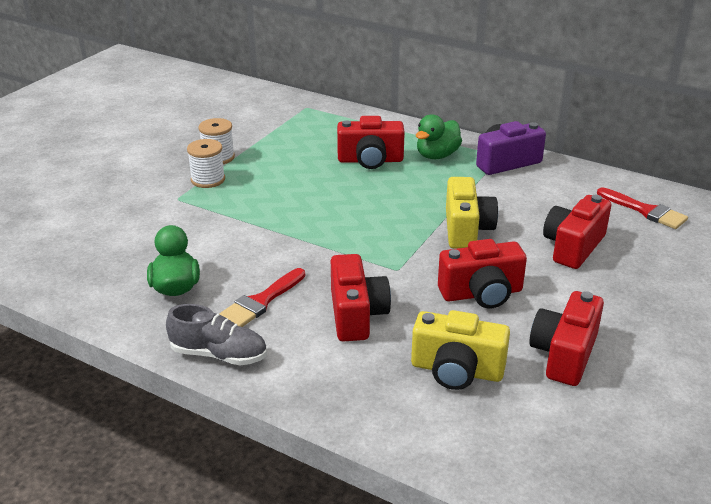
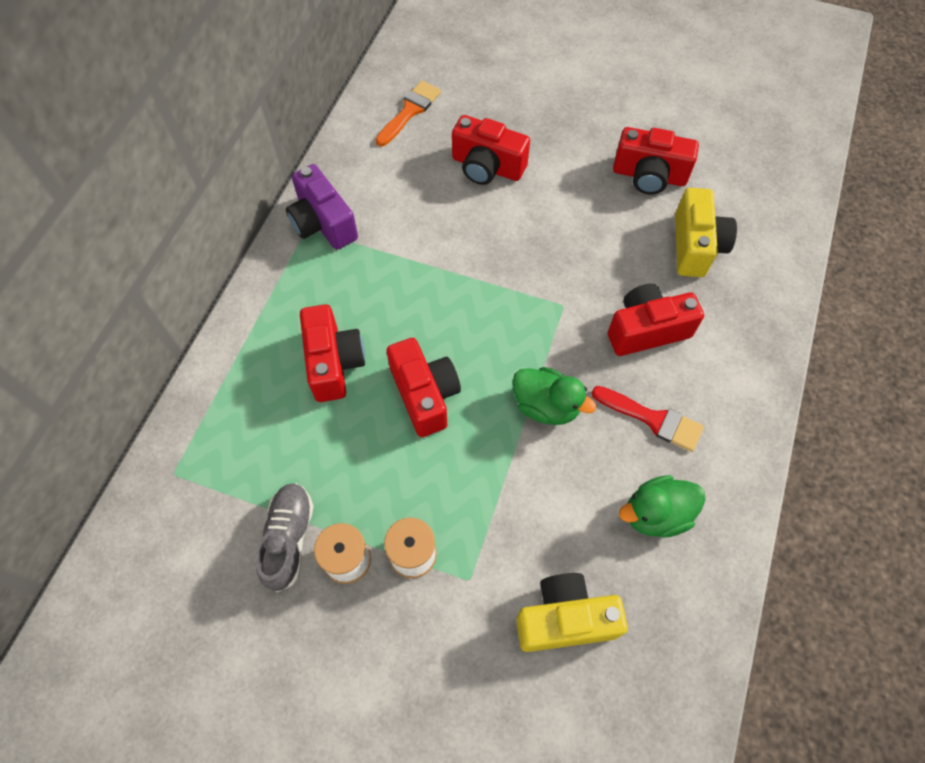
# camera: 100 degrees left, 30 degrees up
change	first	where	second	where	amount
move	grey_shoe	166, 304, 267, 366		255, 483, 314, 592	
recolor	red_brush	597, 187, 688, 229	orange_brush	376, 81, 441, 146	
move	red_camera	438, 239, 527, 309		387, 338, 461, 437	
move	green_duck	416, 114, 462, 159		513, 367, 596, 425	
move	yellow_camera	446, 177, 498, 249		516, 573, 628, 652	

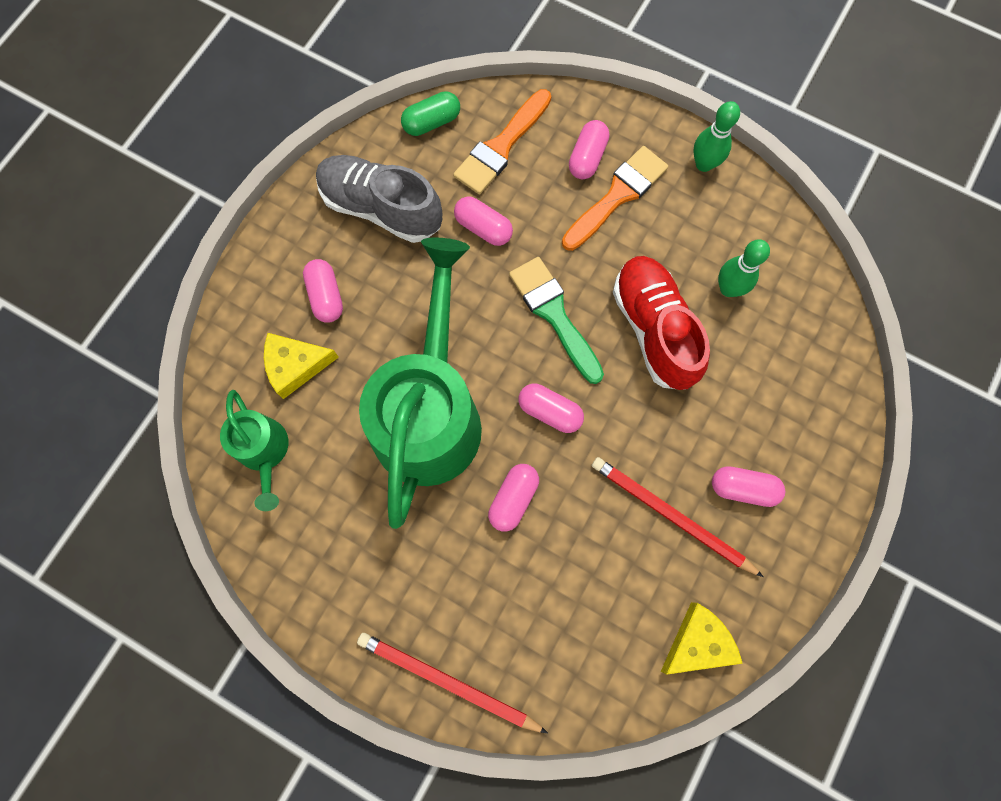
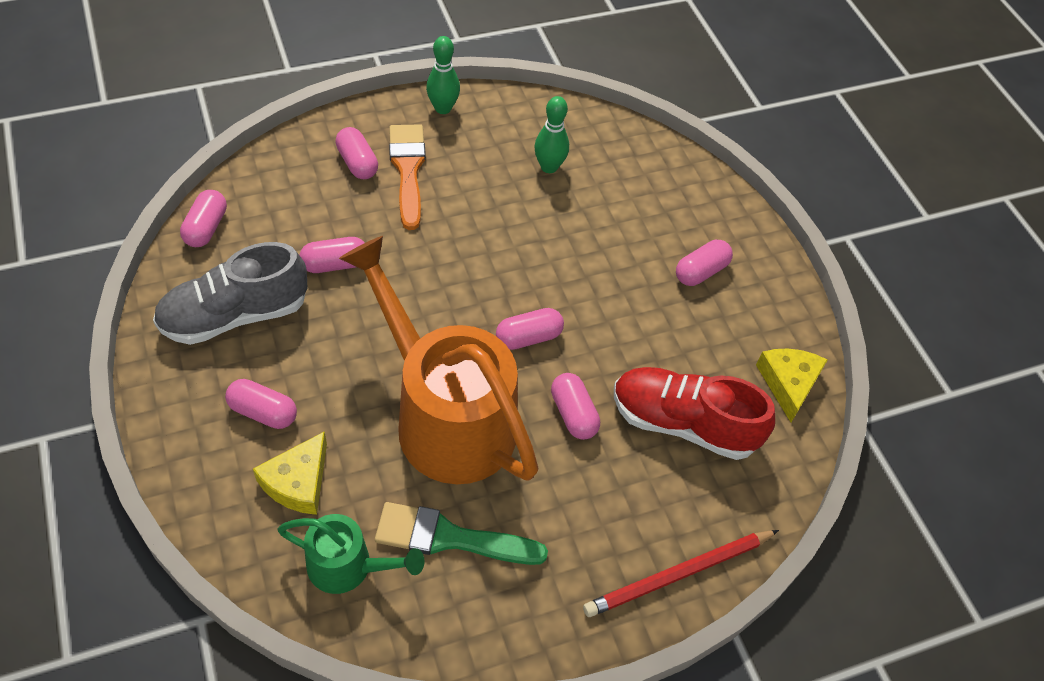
# camera: 55 degrees left, 20 degrees down
change	first	where	second	where	amount
recolor	green_capsule	401, 91, 460, 136	pink_capsule	180, 190, 227, 247	
recolor	green_watering_can	359, 238, 482, 529	orange_watering_can	339, 236, 539, 484	
move	green_brush	509, 257, 604, 384		375, 502, 548, 565	
move	red_shoe	613, 256, 710, 390		614, 367, 775, 460	
delete	orange_brush	453, 89, 551, 194			
delete	red_pencil	592, 457, 764, 577			

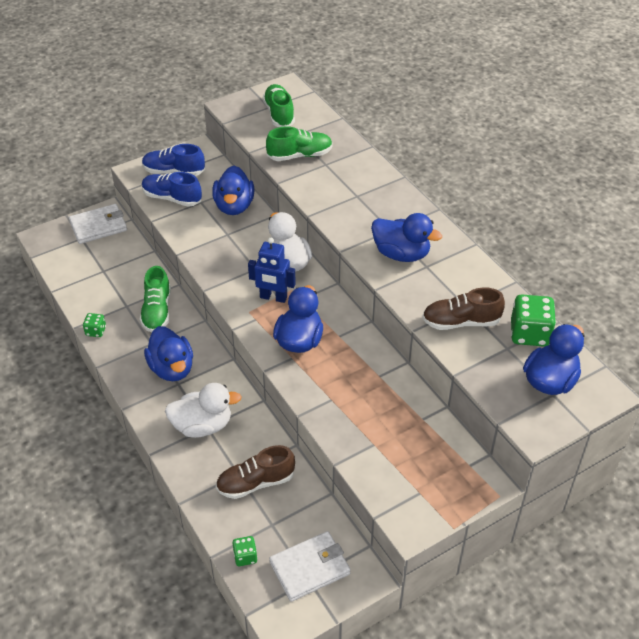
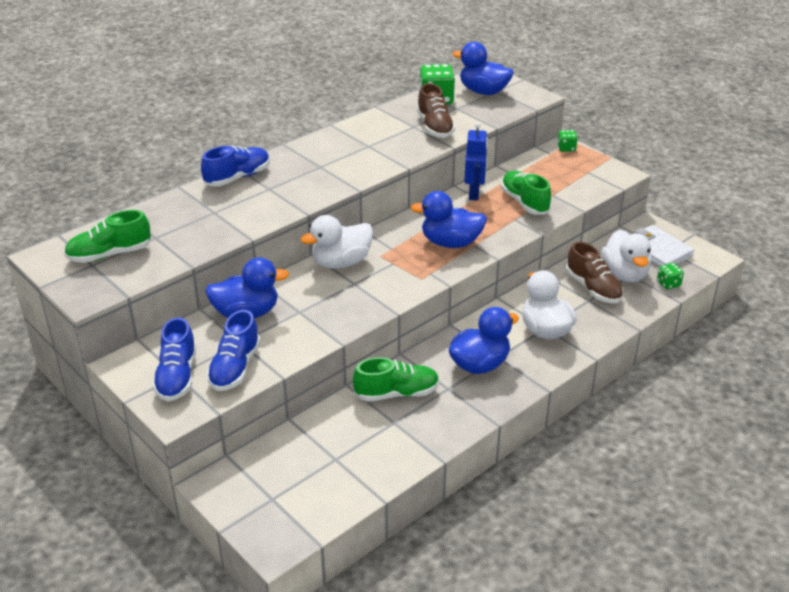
# camera: 100 degrees left, 10 degrees down
change	first	where	second	where	amount
insert			blue_shoe	201, 146, 270, 187	
move	blue_robot	248, 238, 296, 303		464, 122, 488, 200	
move	green_shoe	266, 126, 333, 161		501, 171, 551, 215	
move	green_dice	83, 313, 106, 337		557, 130, 578, 152	
insert			white_duck	602, 230, 652, 282	
delete	white_wallet	69, 204, 127, 244			
delete	blue_duck	371, 213, 442, 262			

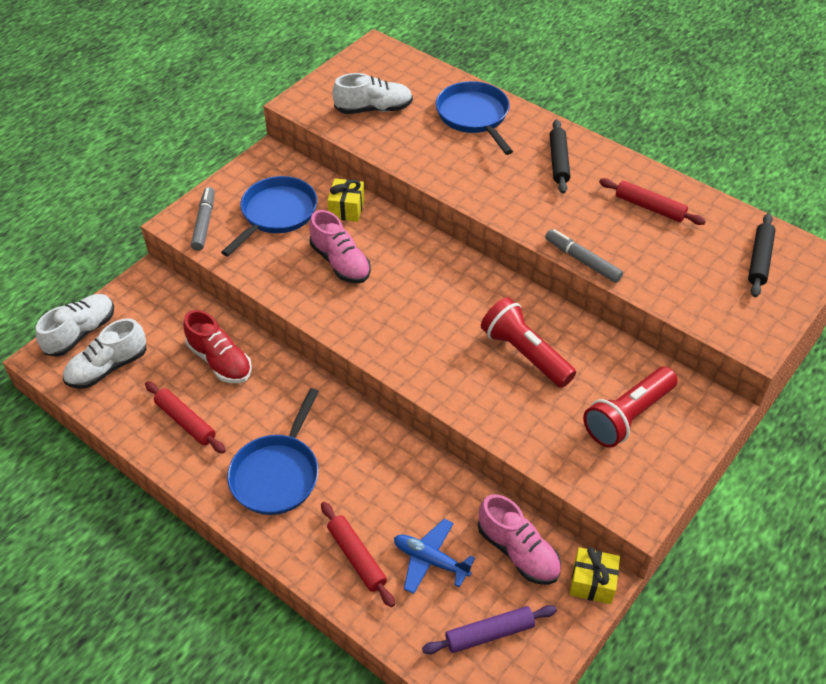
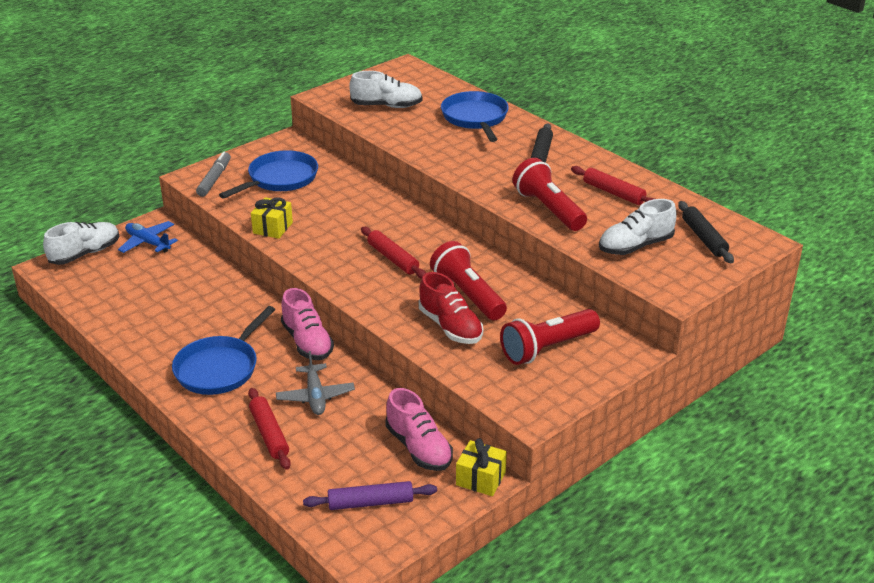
# camera: 10 degrees right, 15 degrees down
change	first	where	second	where	amount
move	blue_plane	394, 519, 475, 594		118, 221, 178, 253	
move	yellow_gift	327, 178, 365, 222		251, 197, 293, 239	
insert			grey_plane	276, 351, 355, 415	
move	pink_shoe	309, 210, 371, 283		281, 288, 334, 360	
move	red_rolling_pin	145, 381, 226, 453		361, 227, 426, 279	
move	red_shoe	183, 310, 252, 383		419, 272, 483, 344	
insert			red_flashlight	513, 158, 587, 231	
move	white_shoe	63, 318, 146, 389		599, 199, 677, 255	
rotate	black_rolling_pin	748, 213, 776, 297		678, 201, 734, 263	45 degrees counterclockwise
delete	grey_marker	545, 229, 623, 283			

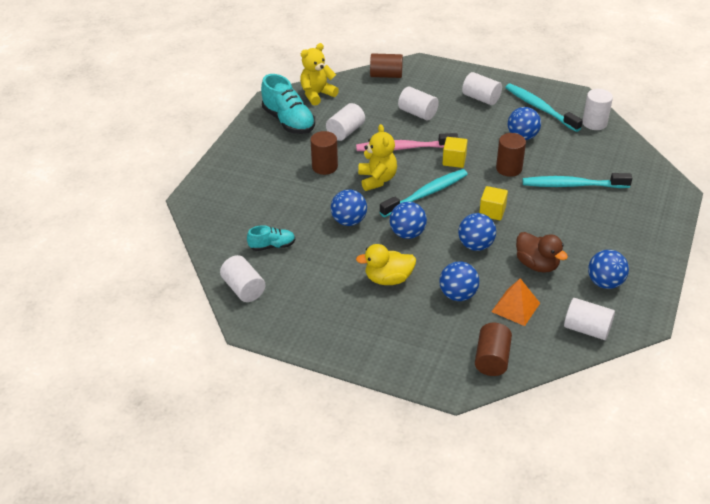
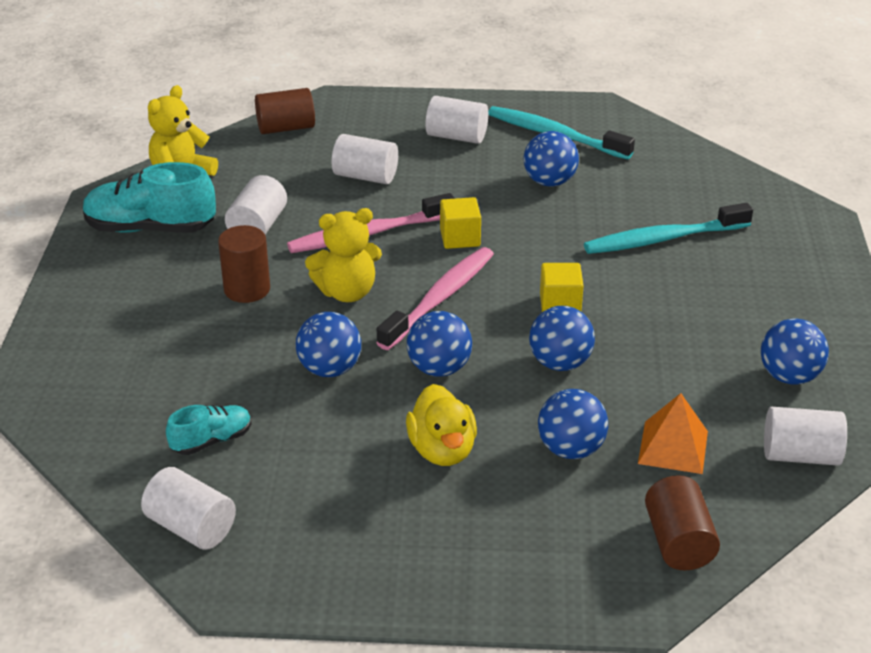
# camera: 20 degrees left, 5 degrees down
change	first	where	second	where	amount
rotate	turquoise_shoe	261, 74, 315, 134		83, 162, 216, 233	150 degrees clockwise
rotate	yellow_teddy_bear	358, 124, 397, 191		305, 208, 382, 302	105 degrees clockwise
recolor	turquoise_toothbrush	380, 169, 468, 217	pink_toothbrush	376, 247, 494, 350	
rotate	yellow_duck	356, 244, 416, 285		406, 384, 477, 466	75 degrees counterclockwise
delete	brown_cylinder	496, 133, 526, 177			
delete	brown_duck	516, 232, 568, 273			
delete	white_cylinder	582, 89, 613, 130			

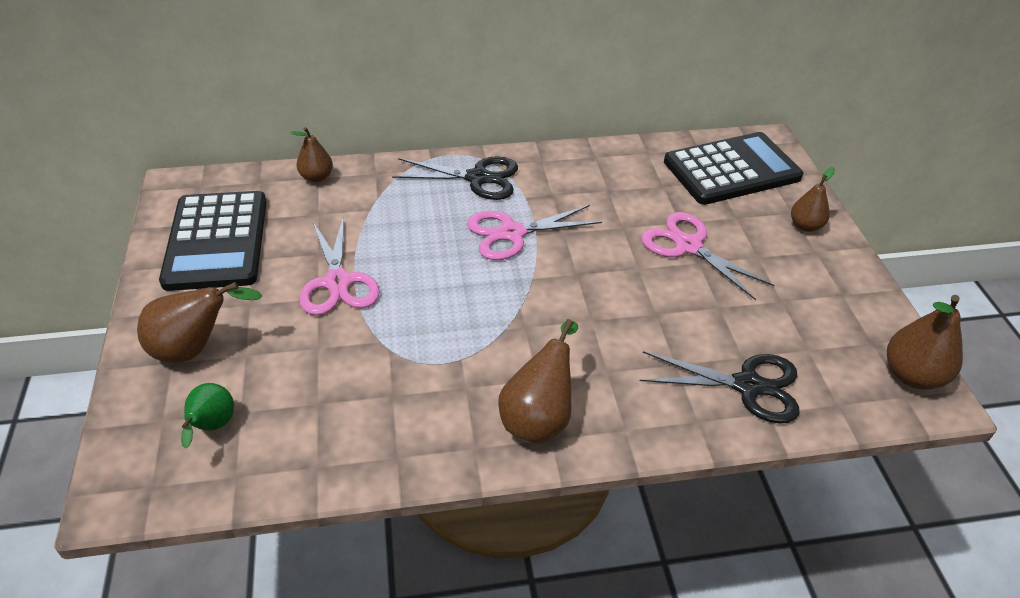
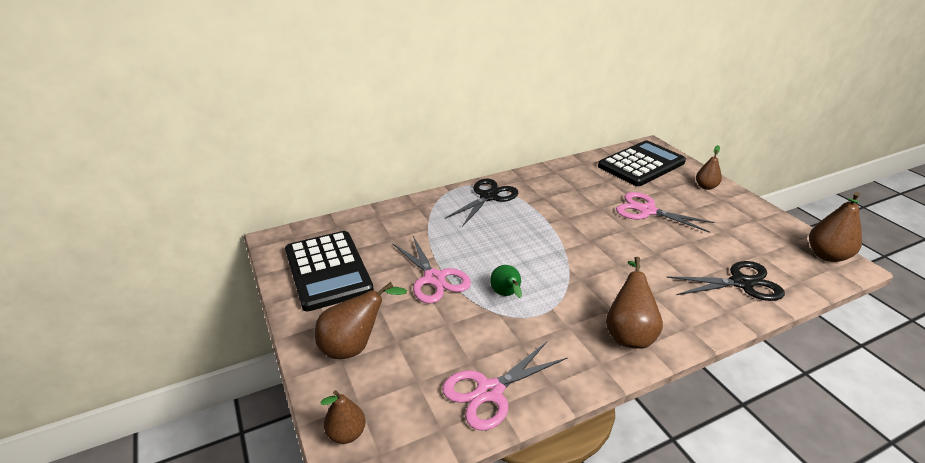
# camera: 15 degrees left, 10 degrees down
change	first	where	second	where	amount
move	brown_pear	291, 127, 333, 182		320, 390, 366, 444	
move	pink_scissors	467, 205, 602, 260		442, 342, 567, 431	
rotate	black_scissors	392, 156, 518, 200		445, 179, 518, 227	45 degrees counterclockwise
move	green_pear	181, 383, 234, 449		490, 265, 522, 298	

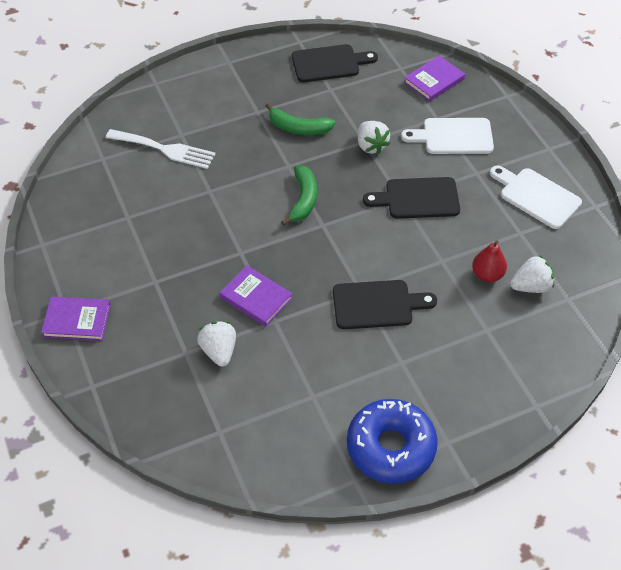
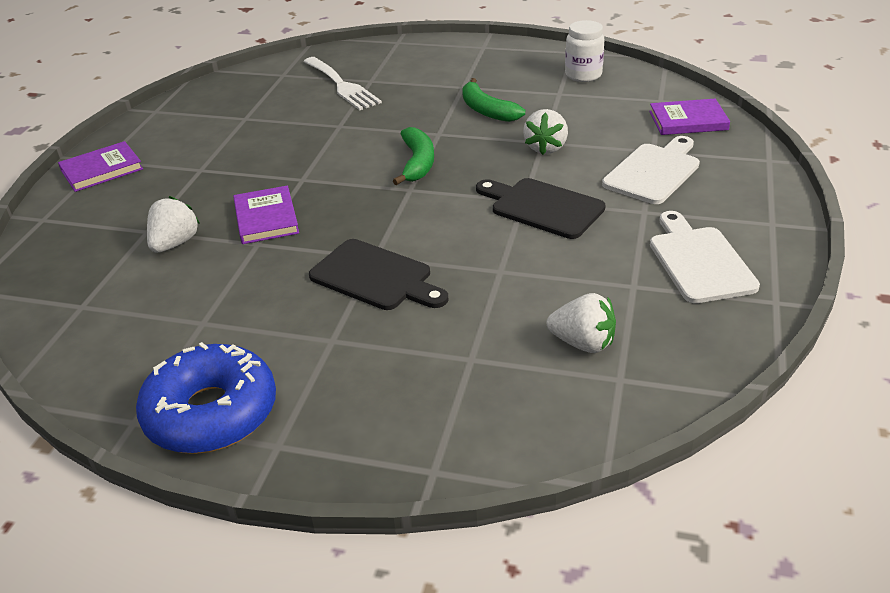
# camera: 40 degrees right, 15 degrees down
change	first	where	second	where	amount
rotate	purple_book	41, 297, 111, 341		58, 141, 143, 192	75 degrees counterclockwise
rotate	green_banana	281, 165, 317, 226		393, 127, 434, 185	45 degrees counterclockwise
replace	black_cutting_board	292, 44, 378, 82	white_jar	565, 20, 605, 82	
rotate	white_cutting_board	401, 118, 494, 154		602, 136, 700, 204	90 degrees clockwise
delete	red_pear	472, 240, 507, 282			

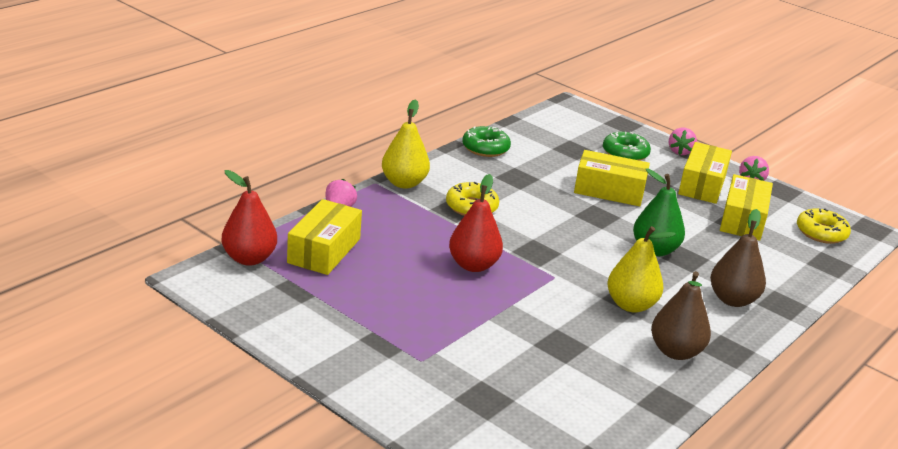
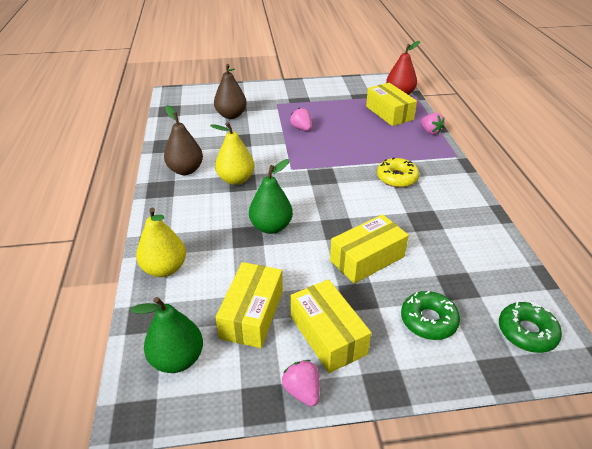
# camera: 135 degrees right, 10 degrees up
change	first	where	second	where	amount
replace	yellow_donut	797, 208, 851, 244	green_pear	131, 297, 203, 373	
move	yellow_pear	382, 99, 430, 189		136, 208, 186, 277	
move	brown_pear	710, 209, 766, 307		214, 64, 247, 119	
rotate	yellow_box	720, 174, 773, 240		216, 262, 283, 348	45 degrees clockwise
move	pink_strawberry	669, 127, 697, 155		290, 108, 312, 131	
move	green_donut	462, 126, 511, 157		499, 302, 562, 353	
delete	red_pear	449, 174, 503, 272			

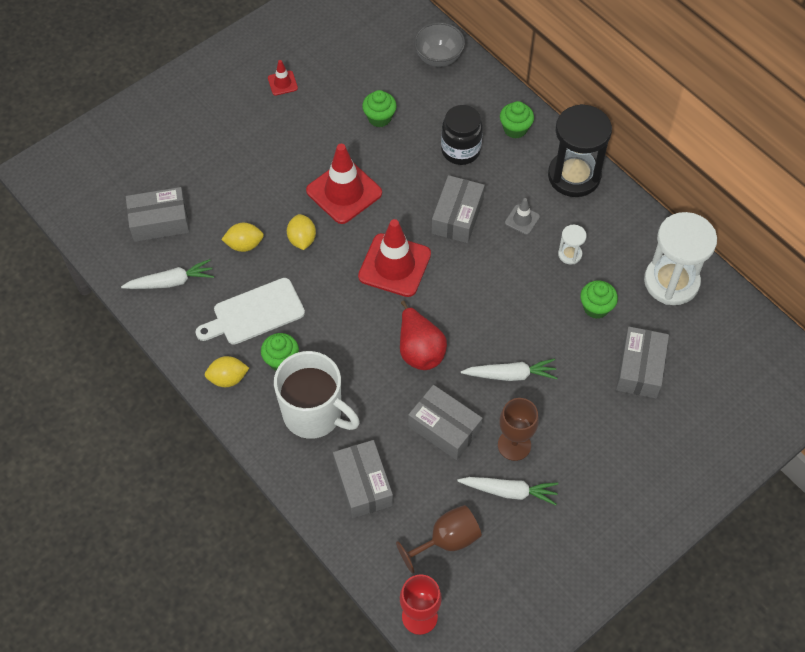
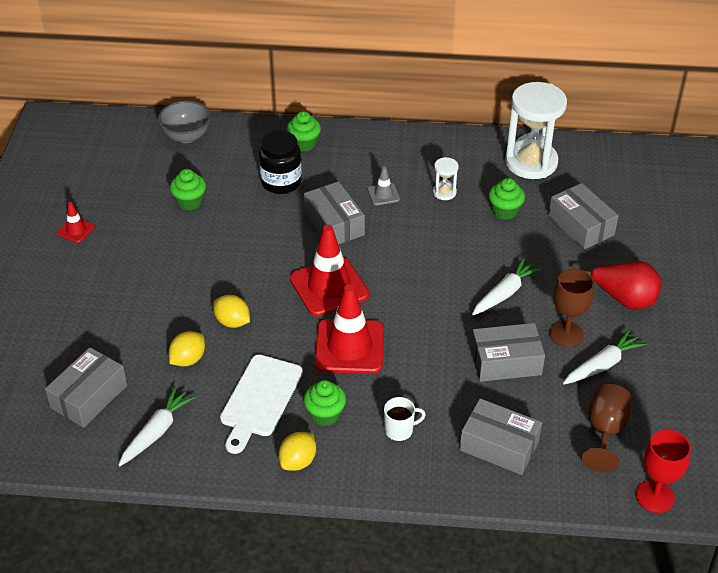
# camera: 45 degrees left, 15 degrees down
change	first	where	second	where	amount
move	red_traffic_cone	306, 144, 382, 224		314, 284, 384, 374	
resize	white_mug	274, 351, 360, 439		384, 397, 426, 441	x0.43
move	red_pear	400, 301, 447, 370		583, 261, 662, 310	
delete	black_hourglass	548, 104, 612, 197			

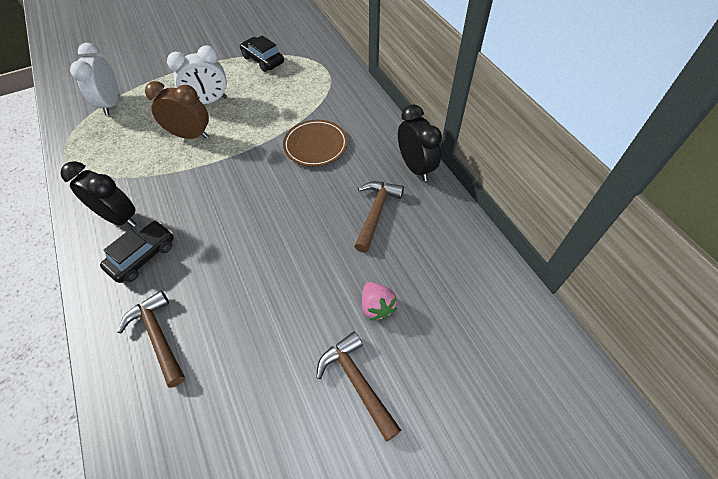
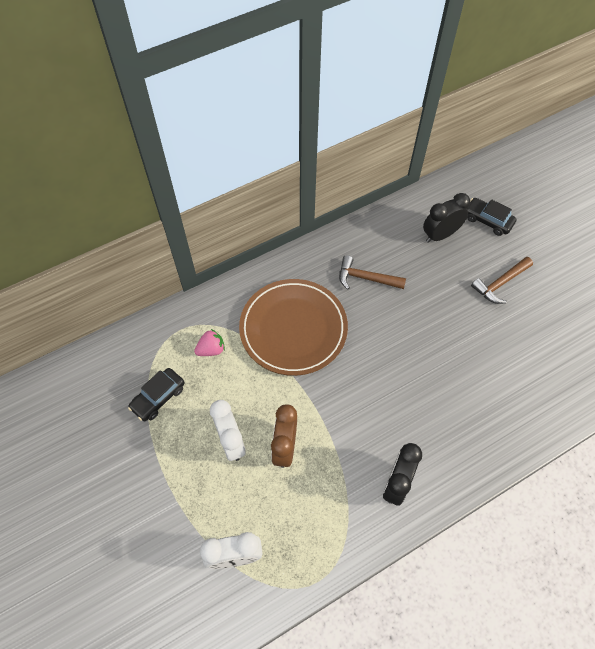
# camera: 95 degrees left, 5 degrees up
change	first	where	second	where	amount
move	pink_strawberry	362, 282, 397, 320		194, 329, 225, 356	
resize	brown_plate	283, 120, 348, 167		239, 279, 348, 376	x1.79
move	black_clock	398, 104, 442, 181		423, 193, 470, 243	
move	black_car	100, 221, 174, 283		467, 198, 517, 236	
delete	brown_hammer	117, 291, 185, 388			

